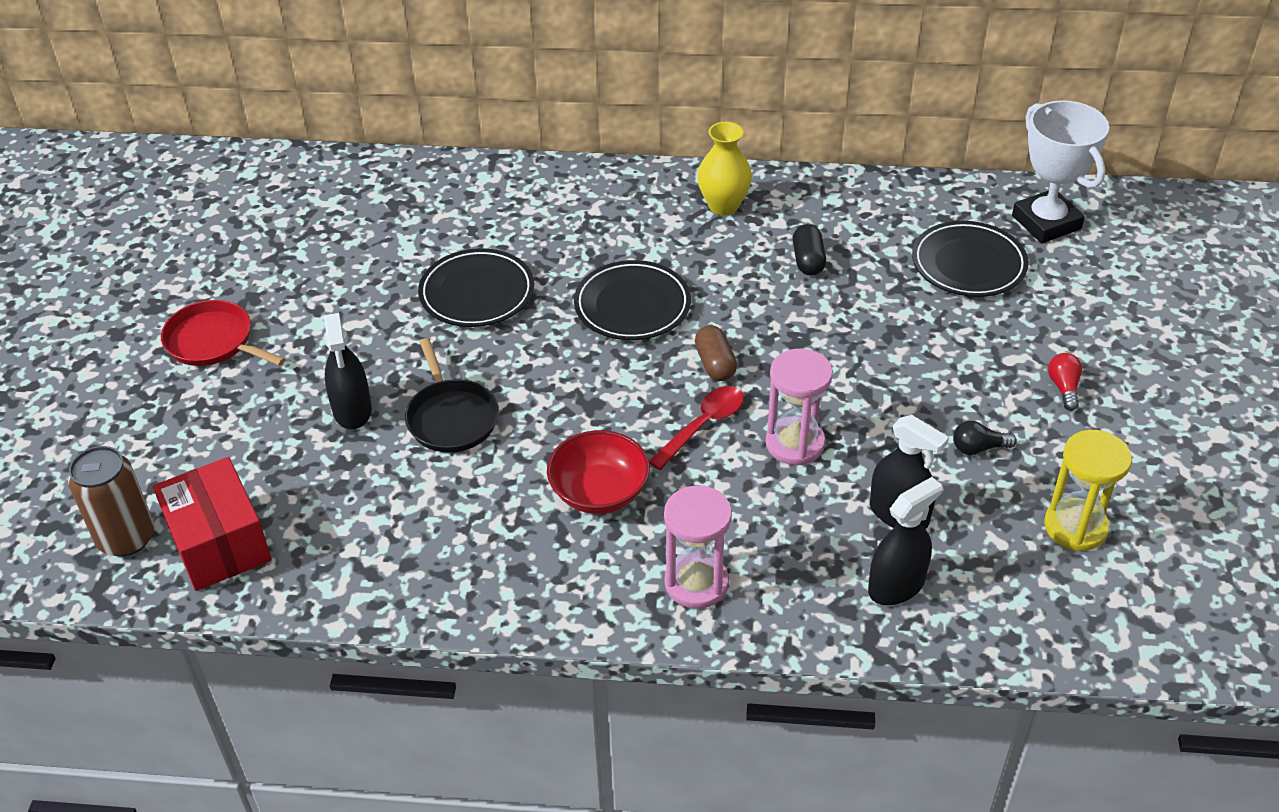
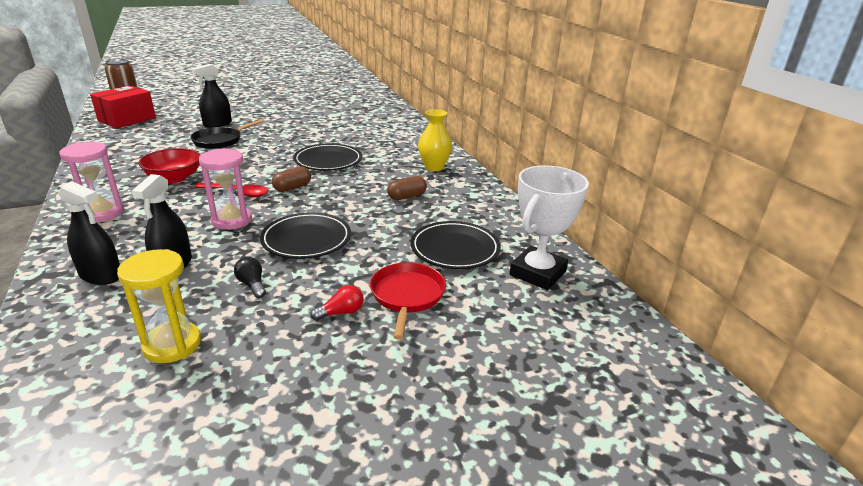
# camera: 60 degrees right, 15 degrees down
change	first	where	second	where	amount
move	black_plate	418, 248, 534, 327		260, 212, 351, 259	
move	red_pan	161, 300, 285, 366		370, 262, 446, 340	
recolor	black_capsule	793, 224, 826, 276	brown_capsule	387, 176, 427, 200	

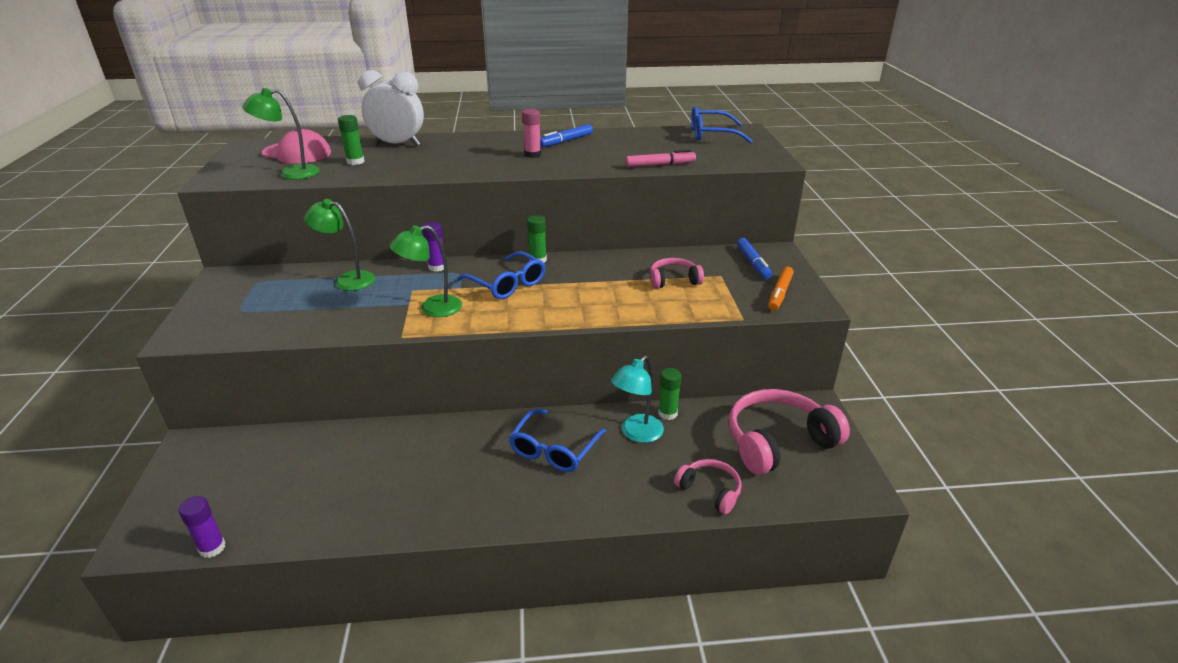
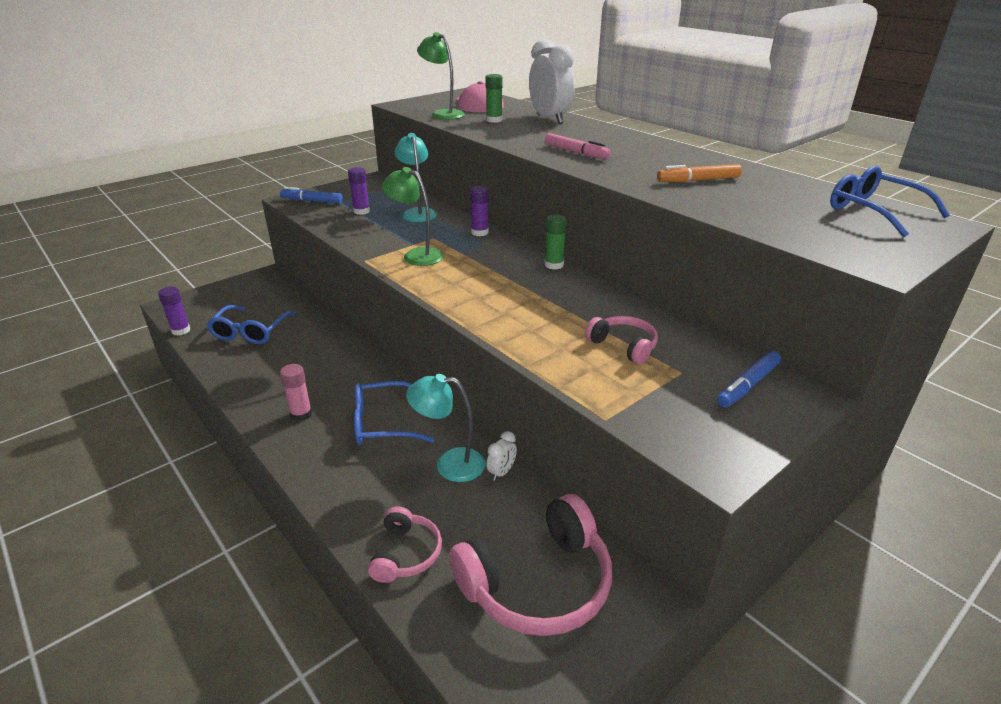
# camera: 55 degrees right, 0 degrees up
change	first	where	second	where	amount
move	blue_glasses	457, 251, 545, 299		206, 305, 297, 344	
move	blue_marker	540, 124, 593, 147		280, 187, 343, 204	
move	pink_glue_stick	522, 109, 541, 158		280, 364, 312, 421	
insert			purple_glue_stick	348, 167, 370, 215	
recolor	green_lamp	304, 199, 375, 291	turquoise_lamp	395, 133, 437, 222	
rotate	pink_headphones	729, 389, 850, 475		449, 494, 612, 636	120 degrees clockwise
replace	green_glue_stick	658, 368, 682, 420	white_clock	487, 431, 517, 481	
move	pink_marker	625, 150, 696, 167		545, 133, 611, 159	
move	orange_marker	768, 267, 794, 311		657, 164, 742, 182	

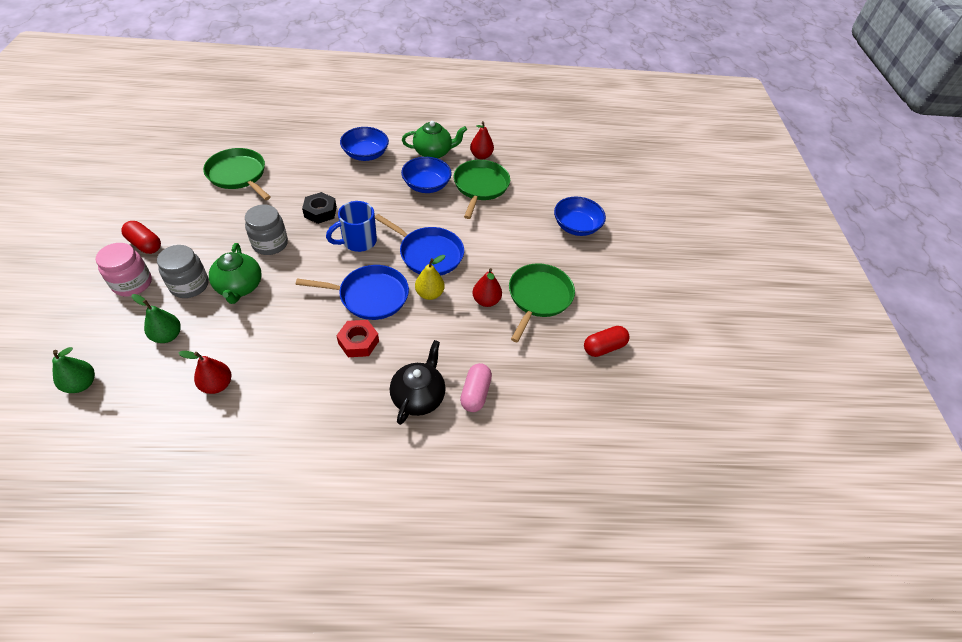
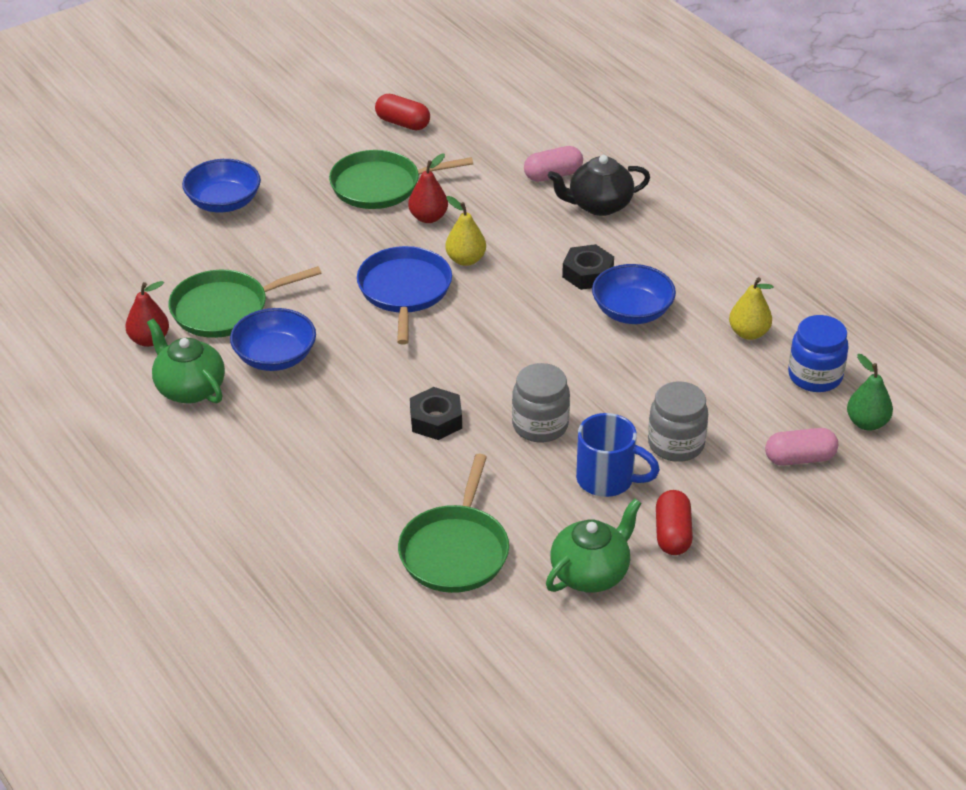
# camera: 120 degrees left, 10 degrees down
change	first	where	second	where	amount
move	green_teapot	209, 243, 262, 304		546, 498, 642, 593	
recolor	red_nut	336, 320, 379, 357	black_nut	562, 244, 614, 290	
move	blue_mug	326, 201, 377, 252		576, 413, 660, 497	
move	blue_bowl	340, 127, 389, 161		592, 264, 676, 324	
recolor	red_pear	179, 351, 231, 394	yellow_pear	729, 277, 774, 340	
insert			pink_capsule	765, 428, 838, 466	
insert			blue_jar	788, 315, 848, 392	
delete	pink_jar	96, 243, 152, 297			
delete	green_pear	131, 294, 181, 343			
delete	blue_pan	296, 265, 409, 320			

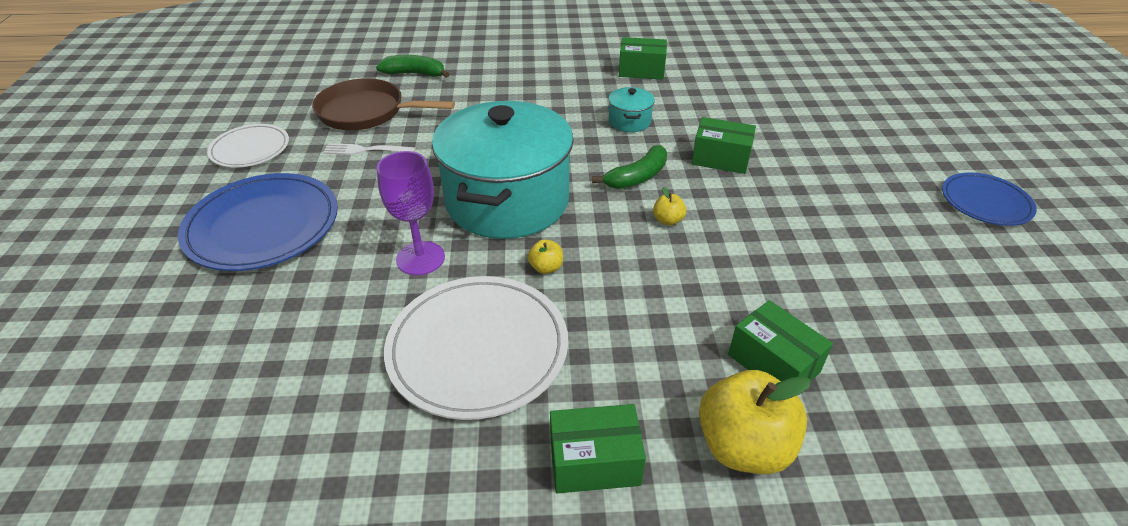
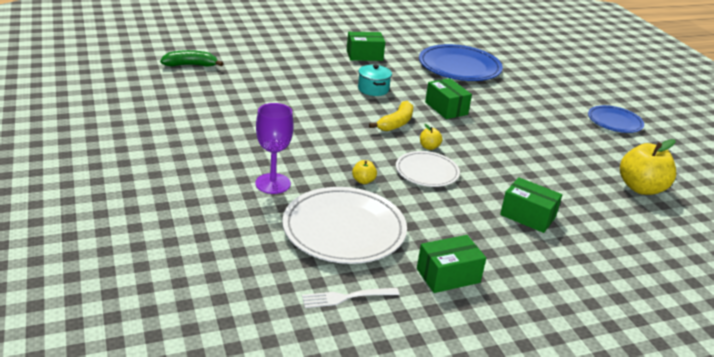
# camera: 20 degrees left, 10 degrees down
change	first	where	second	where	amount
move	white_fork	323, 143, 416, 155		302, 288, 399, 308	
recolor	green_banana	592, 145, 667, 189	yellow_banana	369, 101, 413, 131	
move	white_plate	207, 124, 289, 168		396, 151, 460, 187	
move	blue_plate	178, 173, 338, 271		419, 44, 503, 81	
rotate	green_box	692, 117, 756, 174		425, 78, 472, 119	60 degrees clockwise
move	yellow_apple	699, 370, 811, 474		620, 139, 676, 195	
delete	brown_pan	312, 78, 455, 130			
delete	turquoise_pot	432, 101, 574, 239			

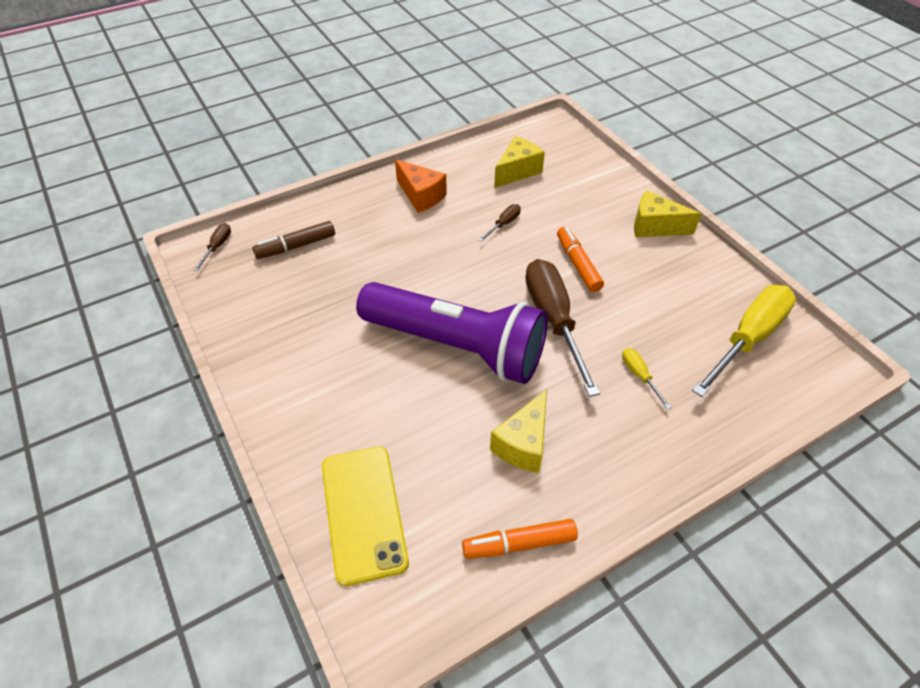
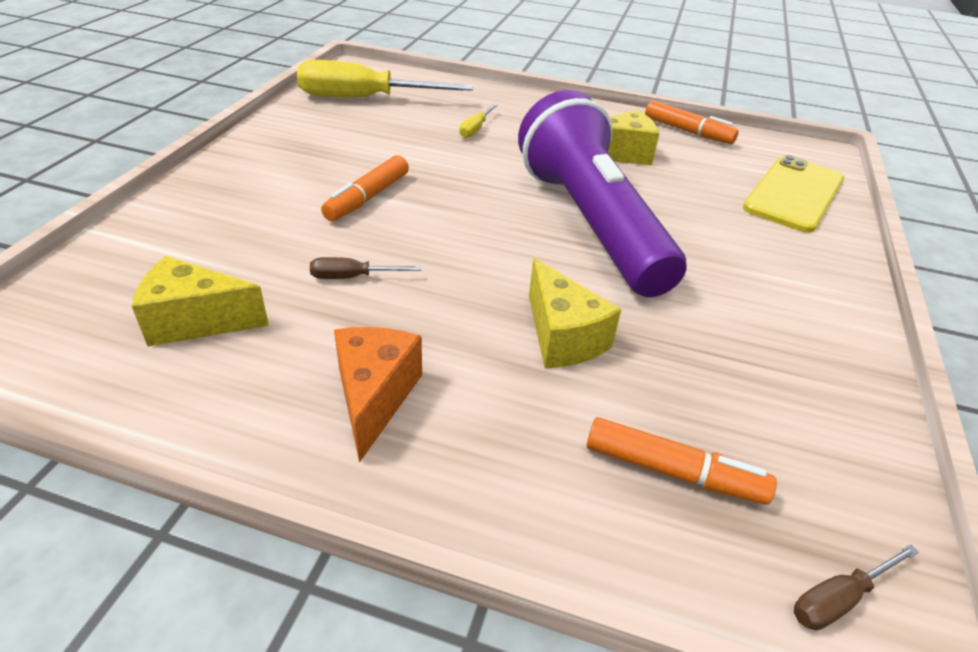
# camera: 135 degrees left, 10 degrees down
change	first	where	second	where	amount
move	yellow_cheese	634, 190, 701, 237		529, 258, 622, 369	
recolor	brown_marker	252, 221, 335, 259	orange_marker	587, 417, 777, 505	
delete	brown_screwdriver	525, 259, 600, 397			

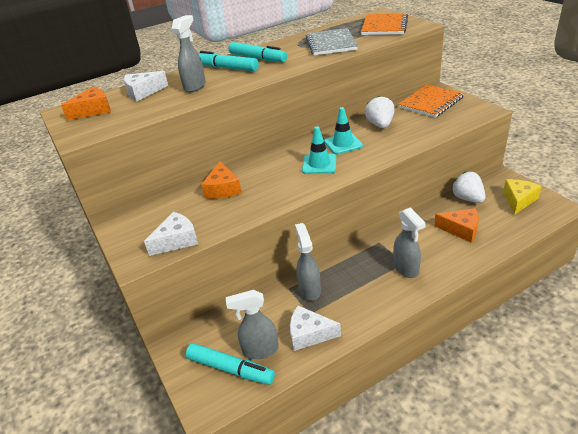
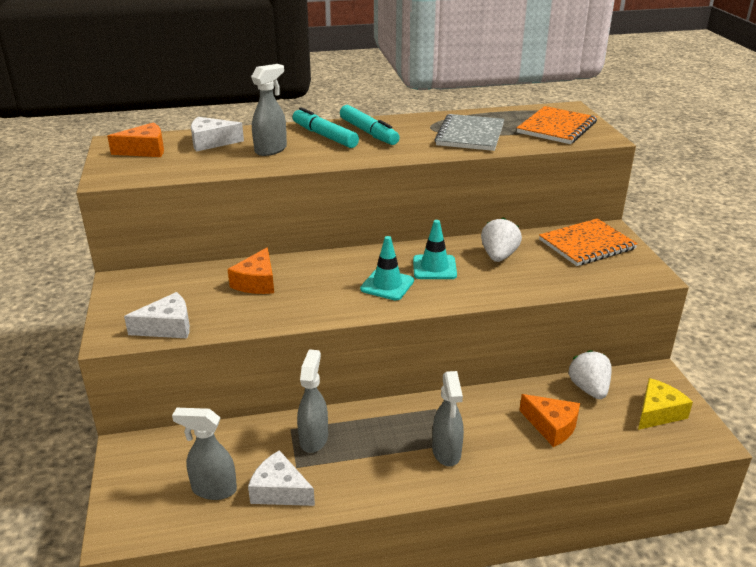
# camera: 15 degrees right, 5 degrees down
change	first	where	second	where	amount
delete	turquoise_marker	186, 343, 275, 385			

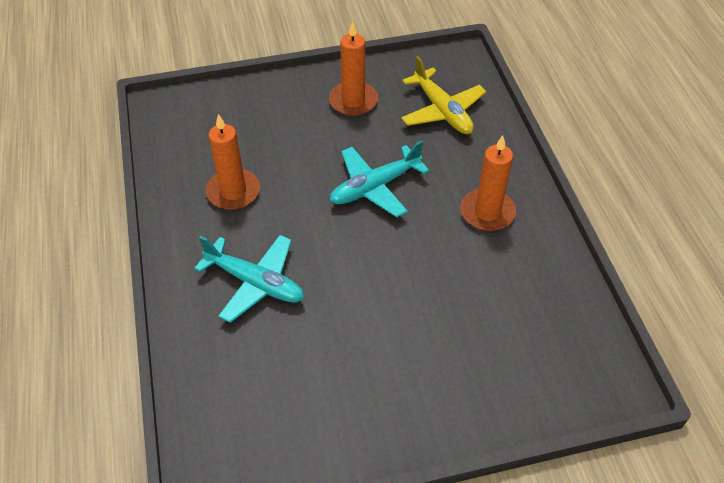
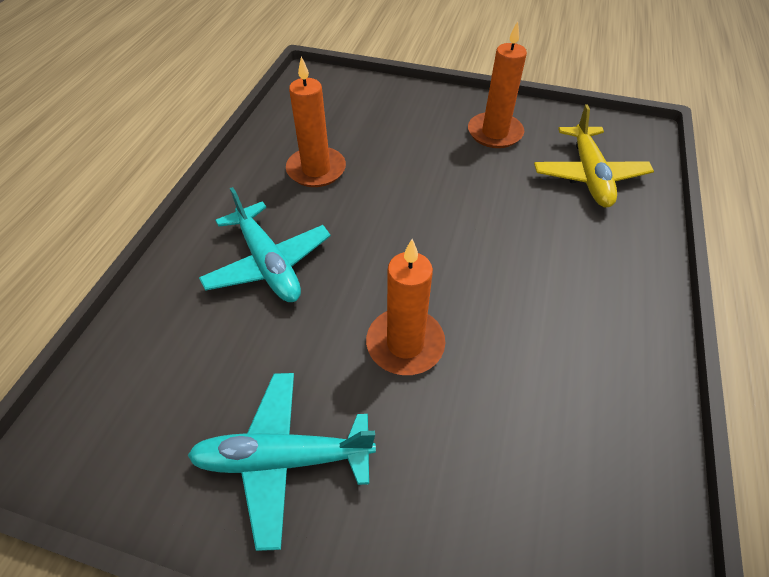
# camera: 30 degrees right, 0 degrees up
change	first	where	second	where	amount
move	turquoise_plane	330, 141, 429, 217		188, 373, 376, 551	
move	orange_candle	461, 135, 516, 231		366, 239, 445, 375	

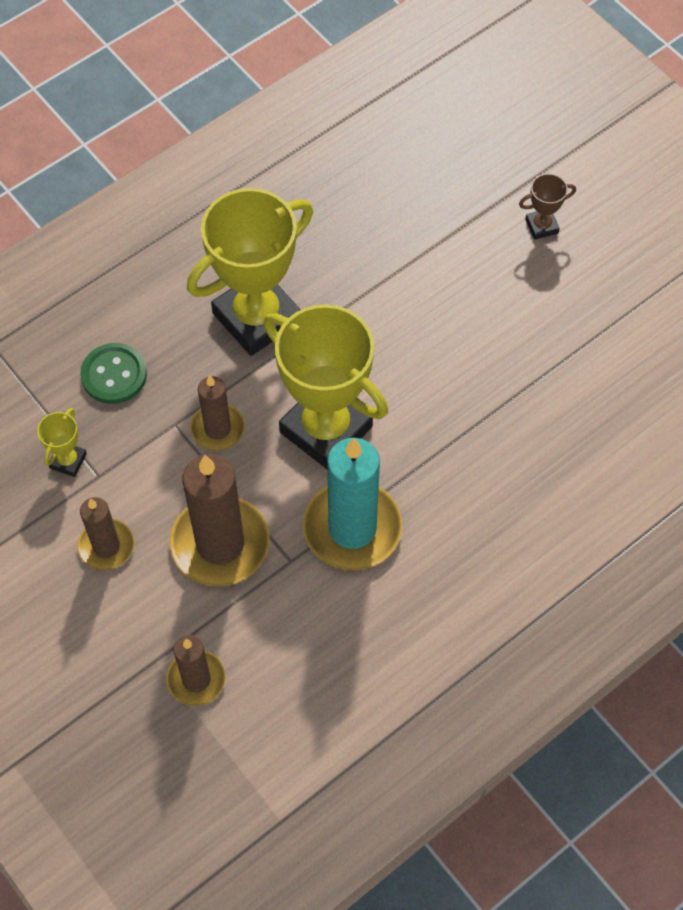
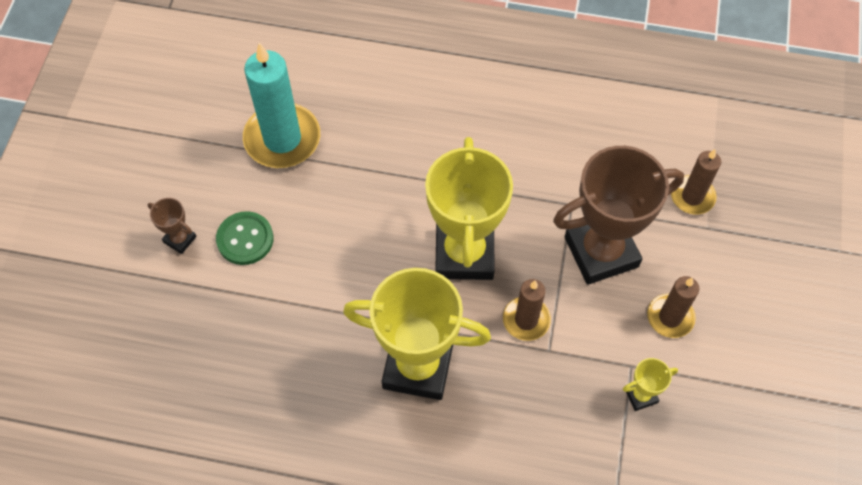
# camera: 130 degrees left, 0 degrees up
change	first	where	second	where	amount
move	green_button	80, 343, 147, 404		216, 211, 274, 265	
move	turquoise_candle	303, 438, 402, 570		243, 43, 320, 168	
replace	brown_candle	170, 454, 270, 586	brown_trophy	553, 146, 684, 285	

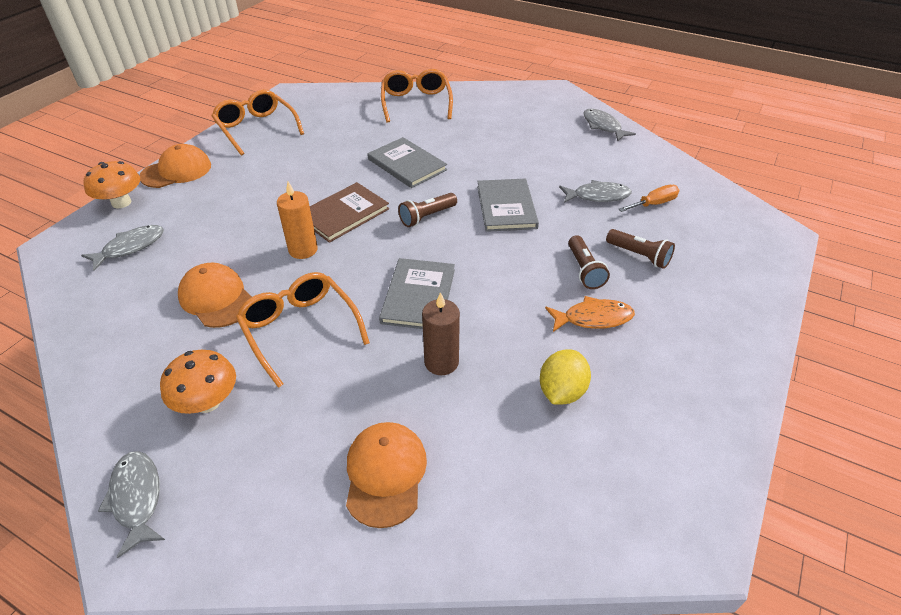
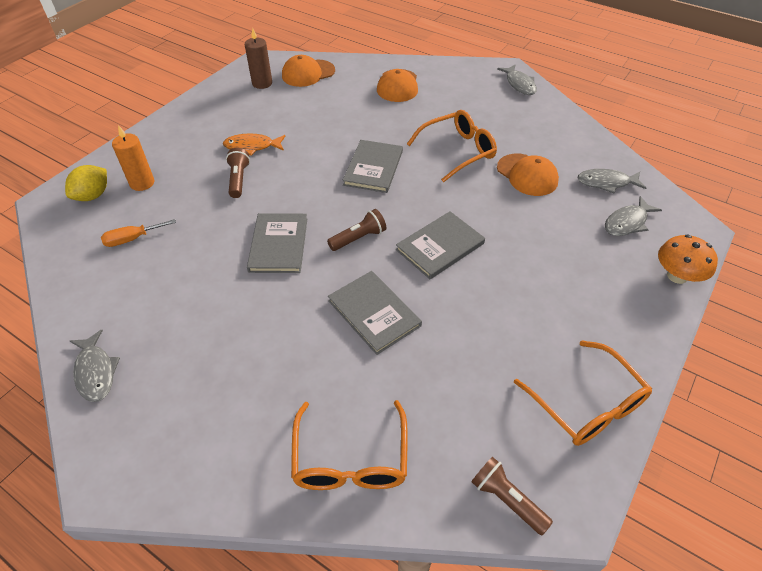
# camera: 175 degrees left, 5 degrees up
change	first	where	second	where	amount
move	yellow_lemon	540, 349, 591, 404		65, 165, 107, 201	
move	orange_candle	277, 181, 318, 259		112, 125, 154, 191	
move	brown_candle	422, 292, 460, 375		245, 28, 272, 89	
move	orange_cap	139, 144, 211, 188		282, 55, 335, 87	
recolor	brown_book	310, 182, 389, 243	grey_book	396, 211, 485, 279	
rotate	orange_glasses	236, 272, 370, 388		407, 110, 497, 182	90 degrees counterclockwise
move	brown_flashlight	606, 229, 675, 269		471, 457, 553, 535	
move	grey_fish	559, 180, 632, 203		578, 169, 646, 194	
delete	orange_mushroom	160, 350, 236, 414			

